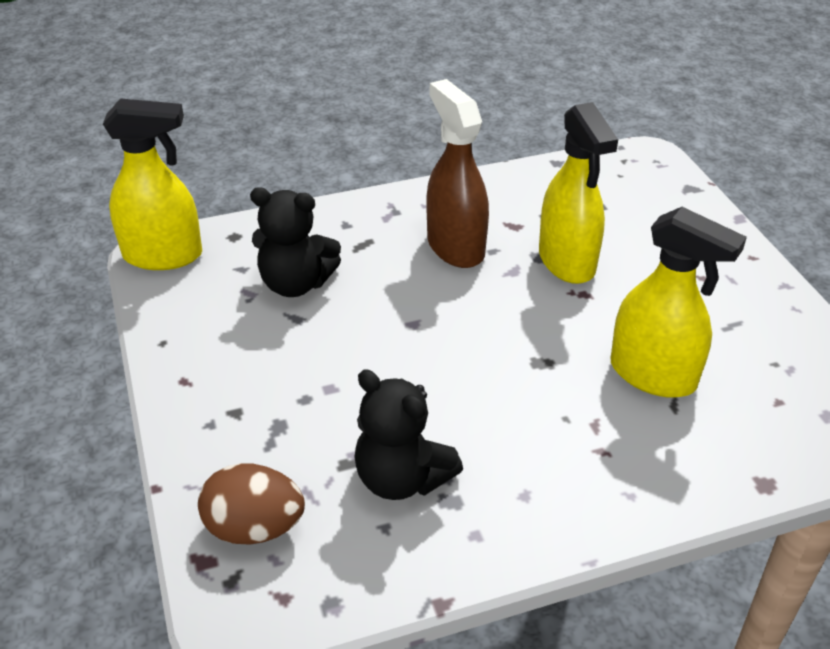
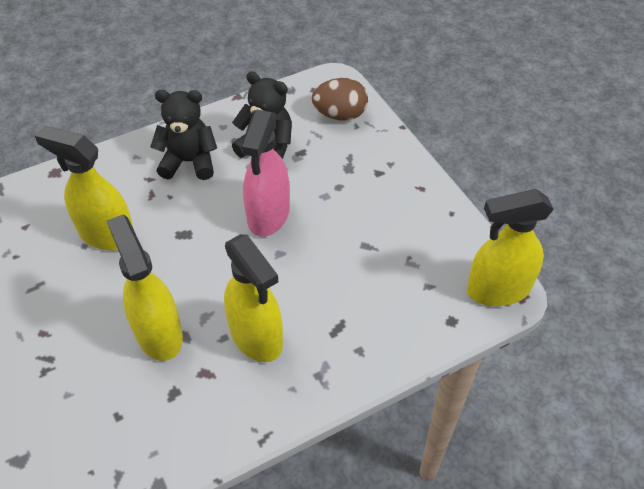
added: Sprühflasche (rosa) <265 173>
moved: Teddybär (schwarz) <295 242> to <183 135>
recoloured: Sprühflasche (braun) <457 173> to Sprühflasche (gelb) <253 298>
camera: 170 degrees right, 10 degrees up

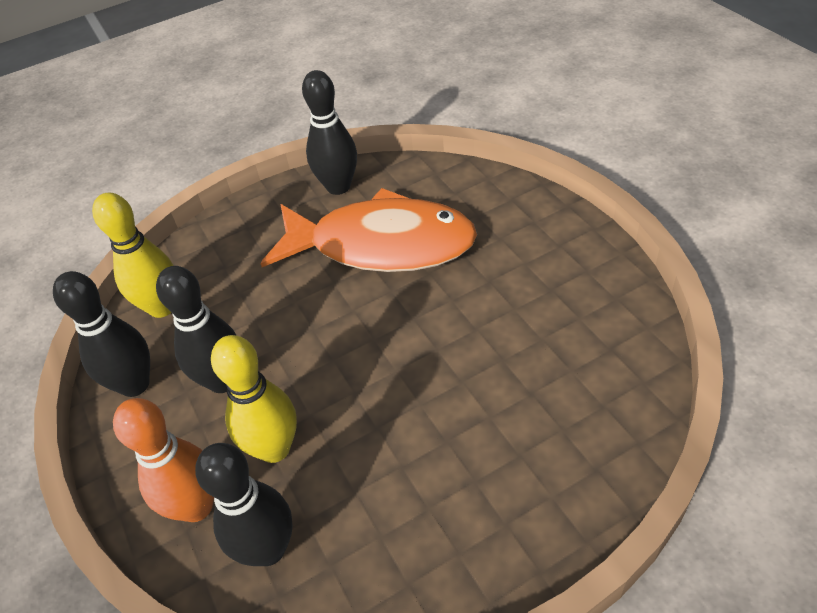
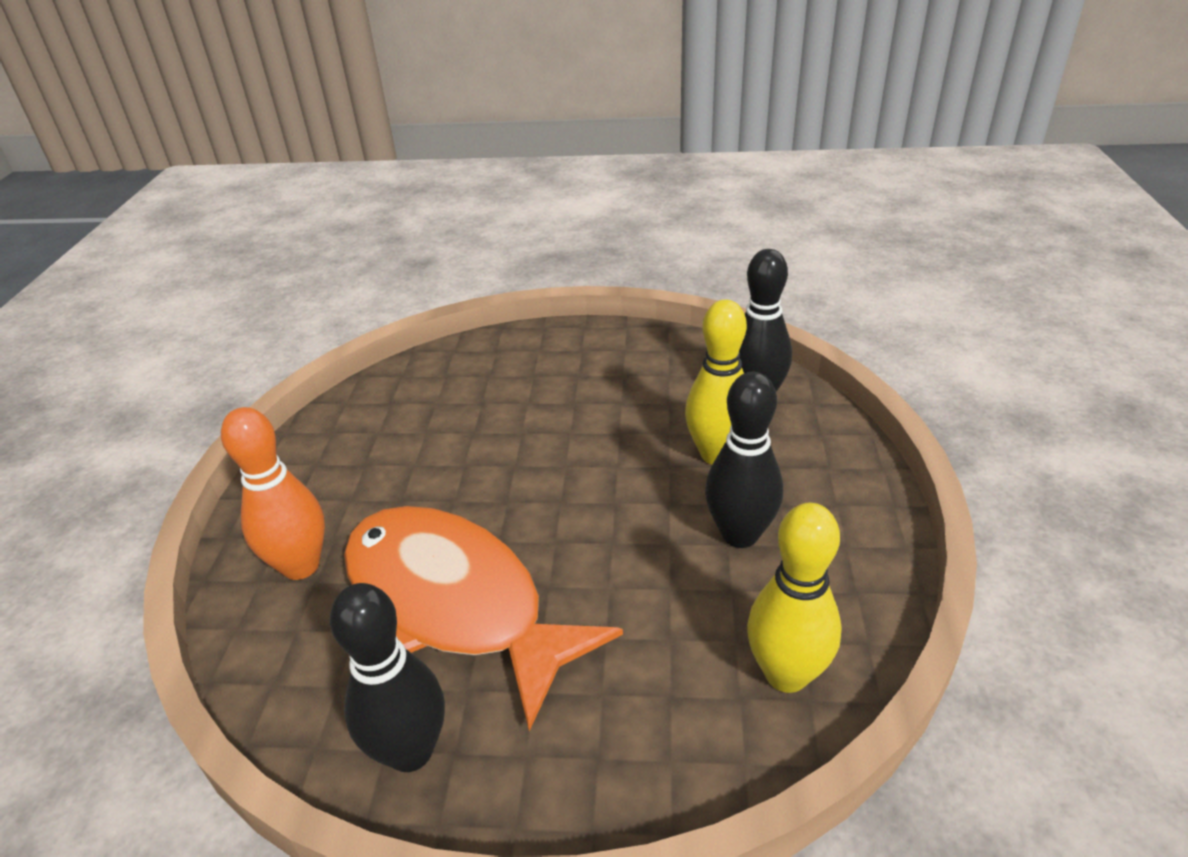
removed: Bowlingkegel (schwarz) <101 334>
moved: Bowlingkegel (orange) <163 460> to <273 493>
camera: 150 degrees left, 10 degrees down

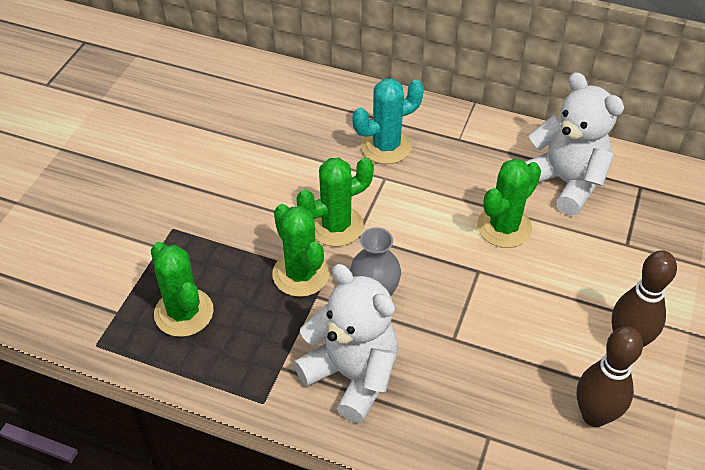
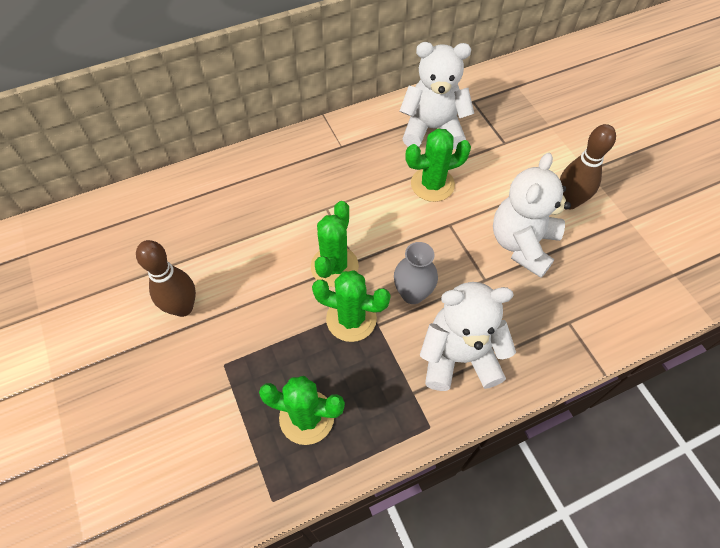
removed: Kaktus (türkis) <388 121>
added: Teddybär (weiß) <532 215>
moved: Bowlingkegel (braun) <609 377> to <166 278>
turned: Kaktus (grün) <509 203> = <438 165> 75 degrees clockwise
camera: 45 degrees left, 10 degrees up

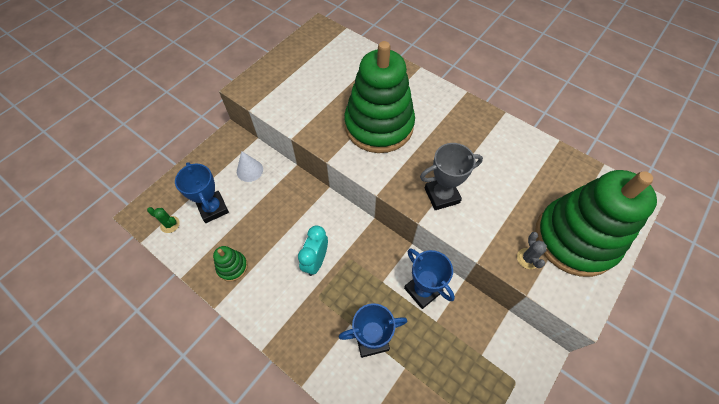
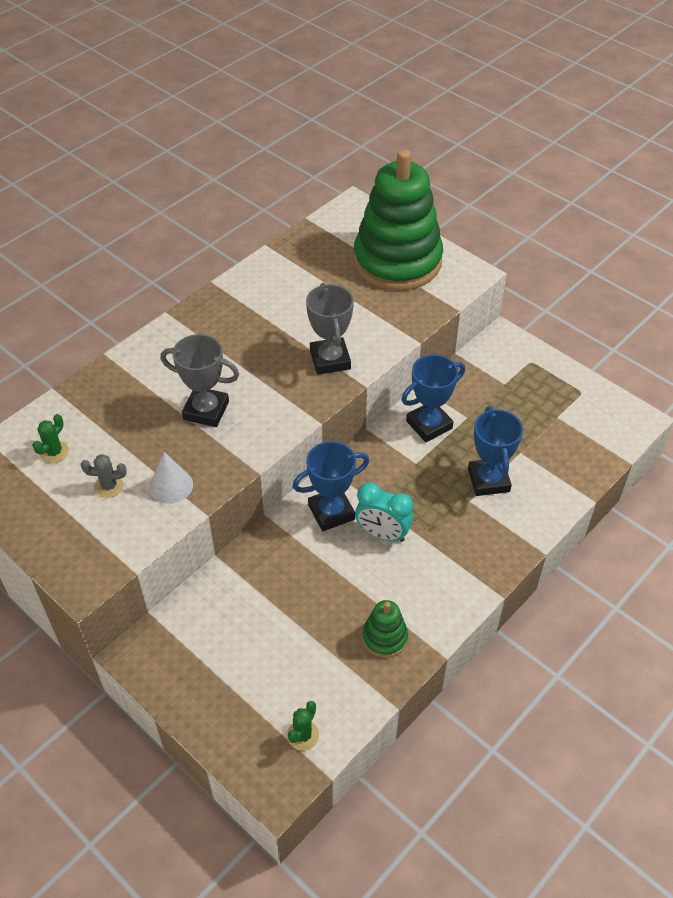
added: Kaktus (grün) <50 438>
moved: Pokal (blau) <202 192> to <330 486>; Kegel (weiß) <250 166> to <171 478>; Kaktus (grau) <532 250> to <104 476>
replaced: Stapelspielzeug (grün) <379 97> to Pokal (grau) <199 380>
camera: 85 degrees left, 10 degrees down

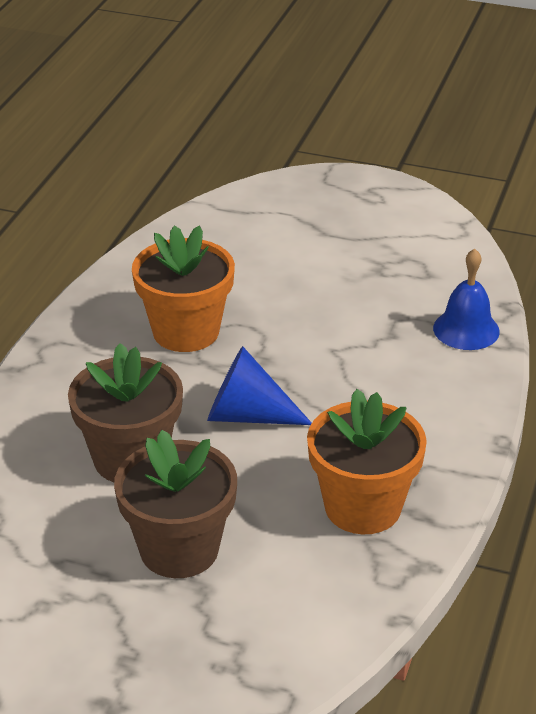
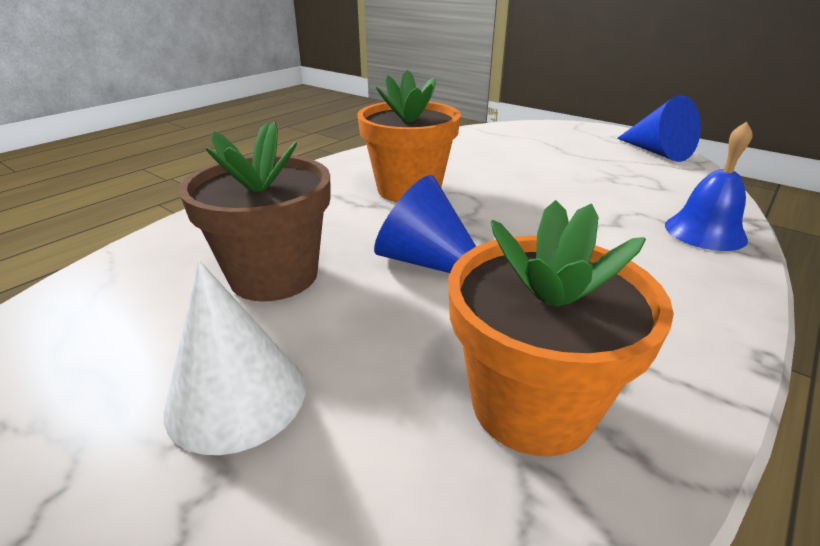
added: Kegel (blau) <659 128>
replaced: Blumentopf (braun) <175 504> to Kegel (weiß) <235 357>
camera: 20 degrees right, 5 degrees down

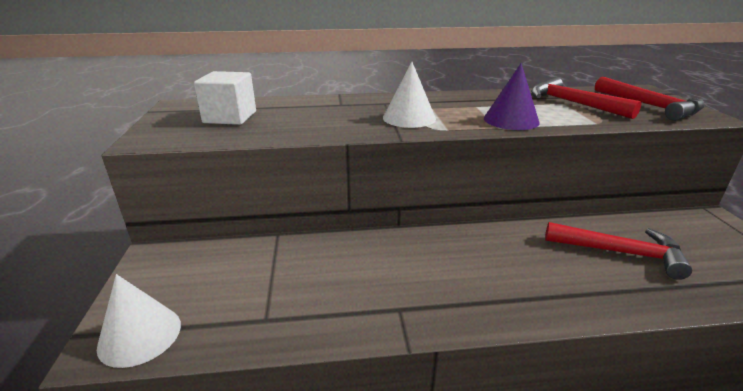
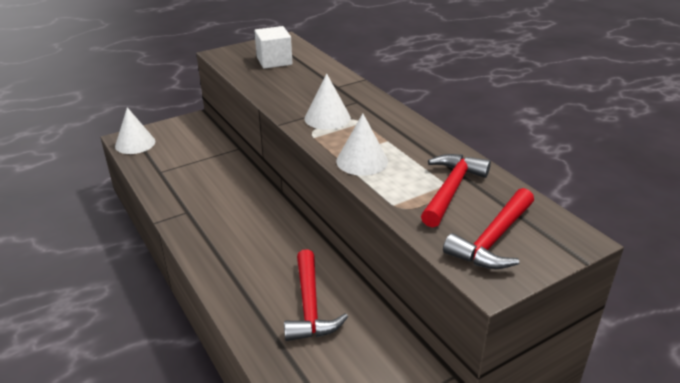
recoloured: Kegel (lila) <512 96> to Kegel (weiß) <362 145>
camera: 65 degrees right, 5 degrees up

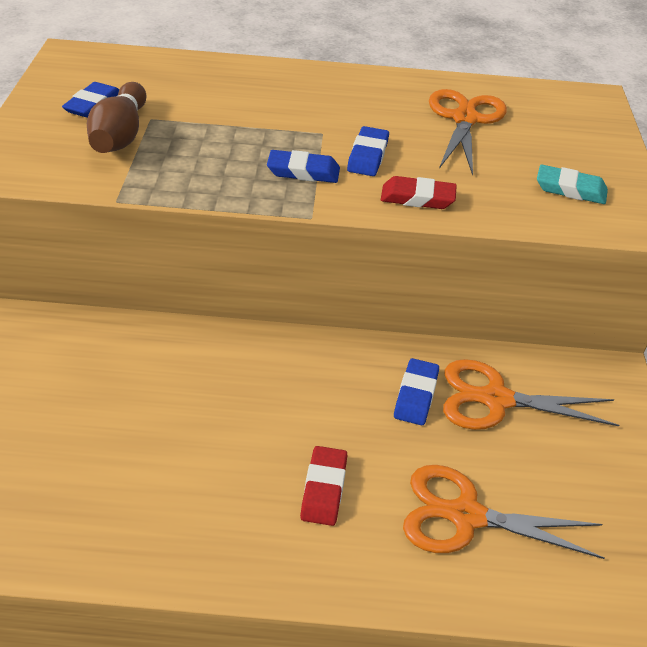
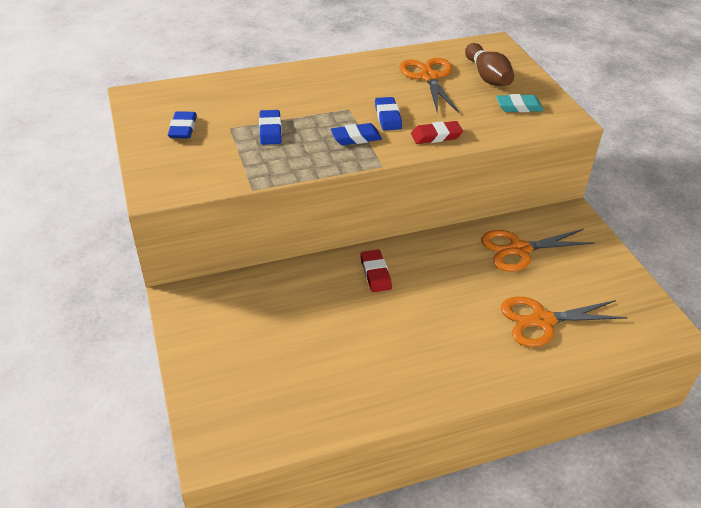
moved: Bowlingkegel (braun) <116 117> to <489 64>; Radiergummi (rot) <323 486> to <376 271>; Radiergummi (blau) <416 392> to <270 127>
camera: 20 degrees left, 0 degrees up

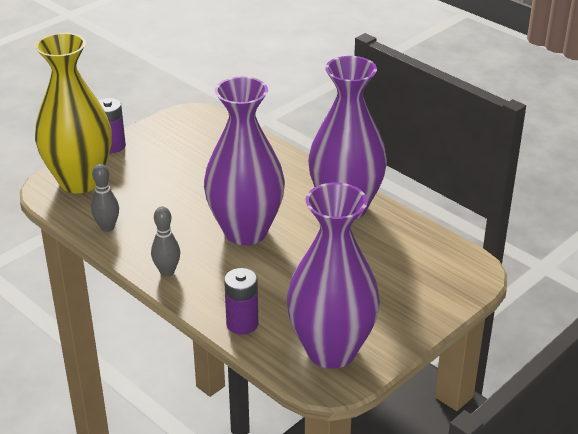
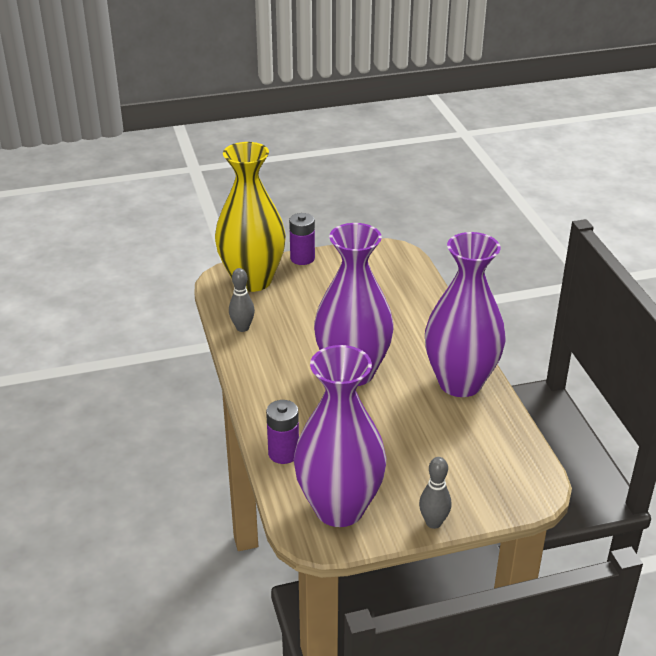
moved: Bowlingkegel (grau) <165 241> to <435 493>
camera: 30 degrees right, 0 degrees up

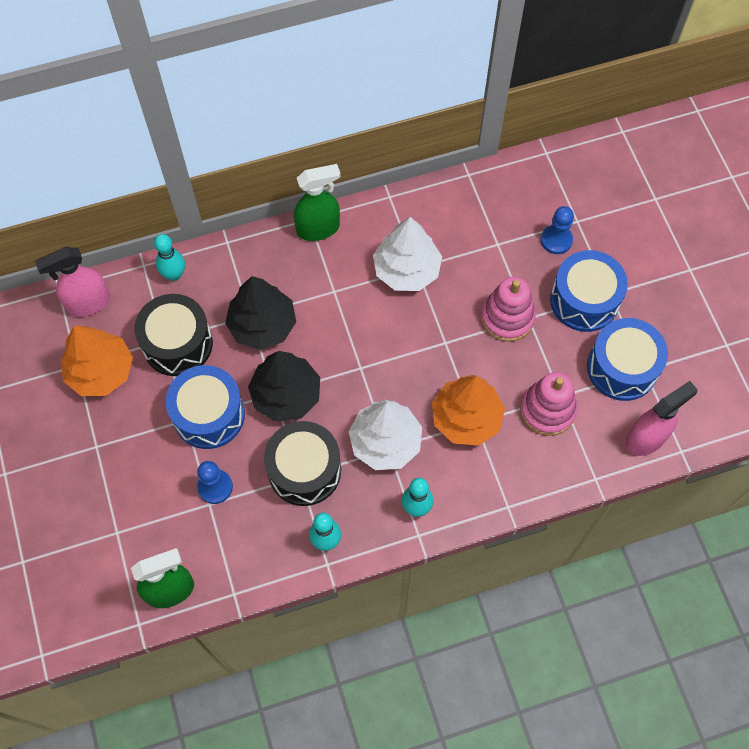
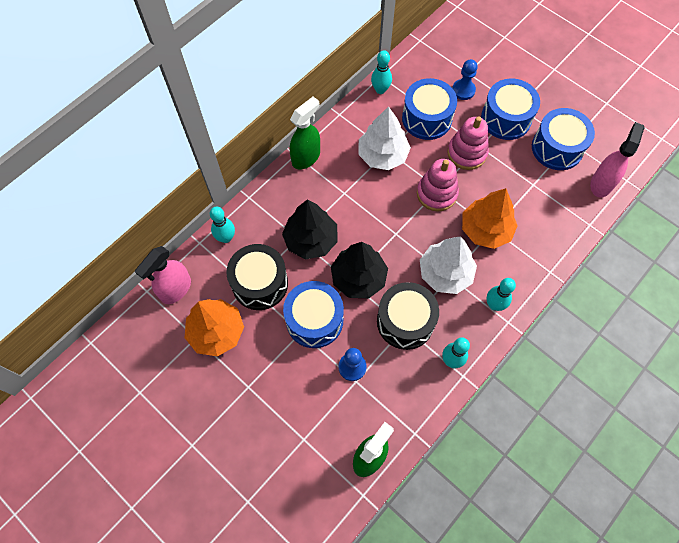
added: Bowlingkegel (türkis) <381 72>; Trommel (blau) <429 109>
moved: Stapelspielzeug (rosa) <548 404> to <438 185>
camera: 30 degrees left, 0 degrees up

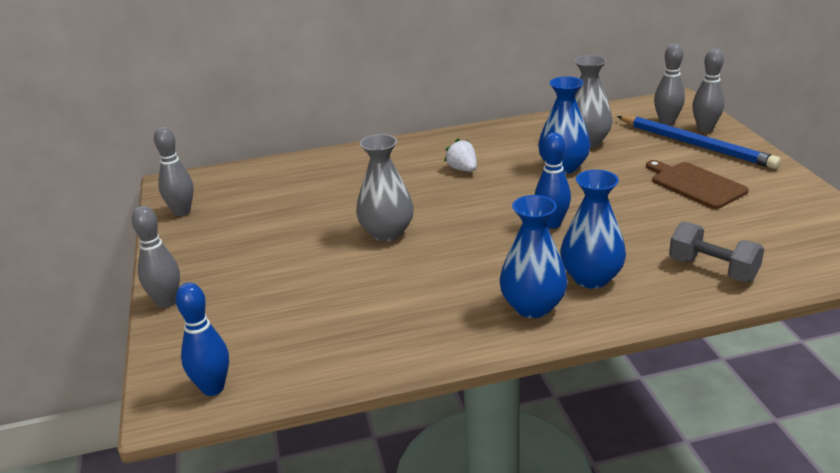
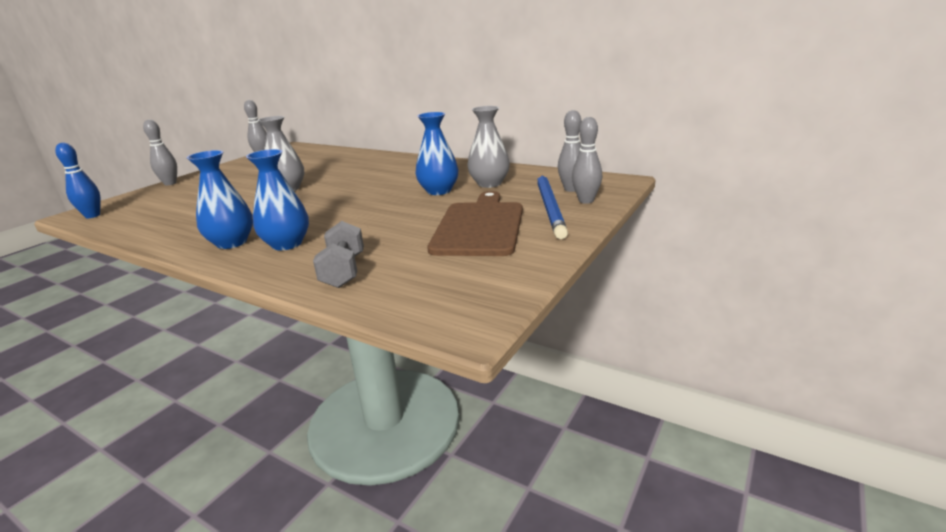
removed: Erdbeere (weiß) <460 155>; Bowlingkegel (blau) <553 181>
resized: Schneidebrett (braun) <697 184> = <475 223> x1.56
camera: 45 degrees right, 5 degrees down

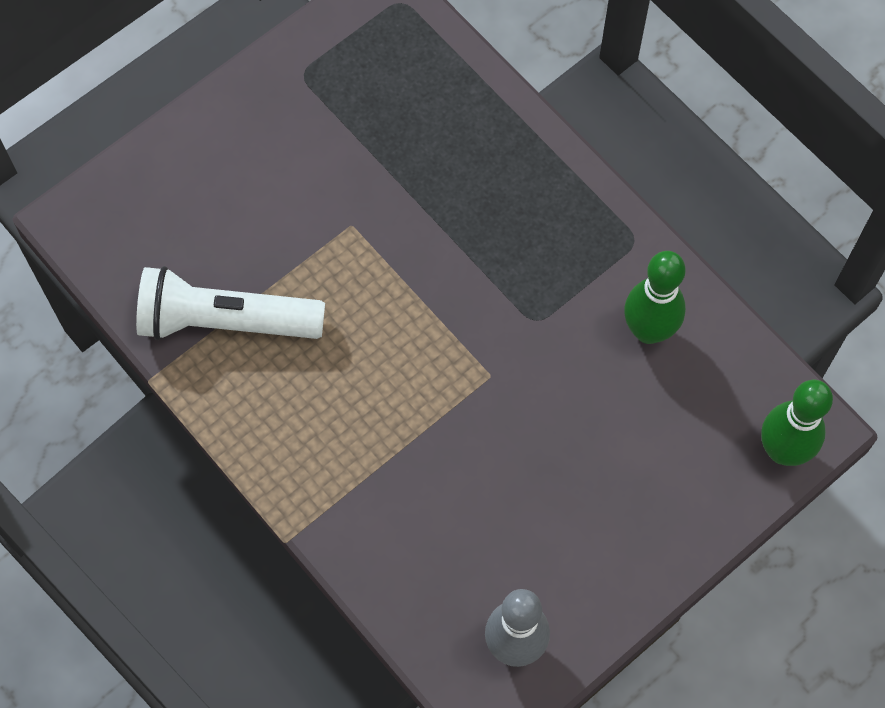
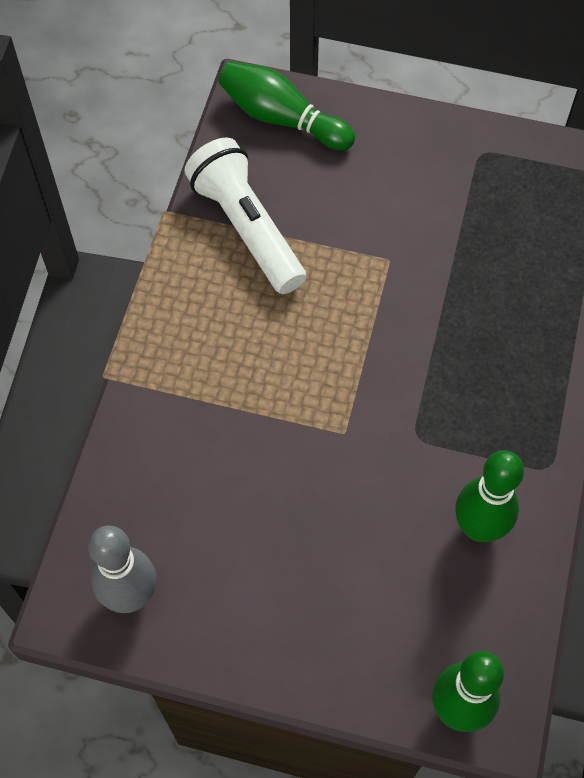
added: Bowlingkegel (grün) <286 105>
camera: 55 degrees right, 5 degrees down

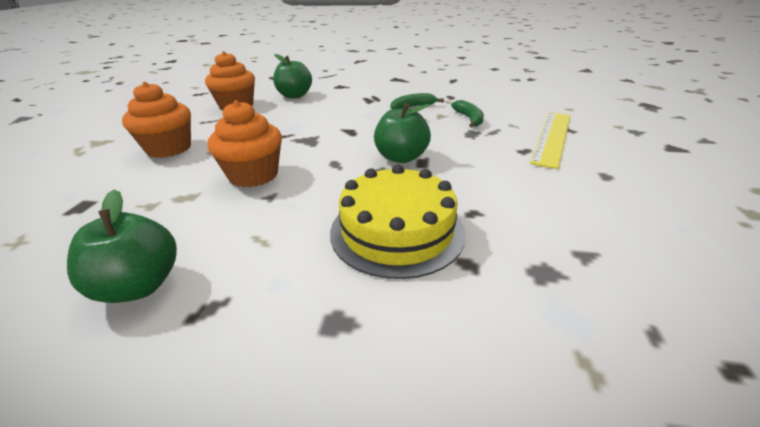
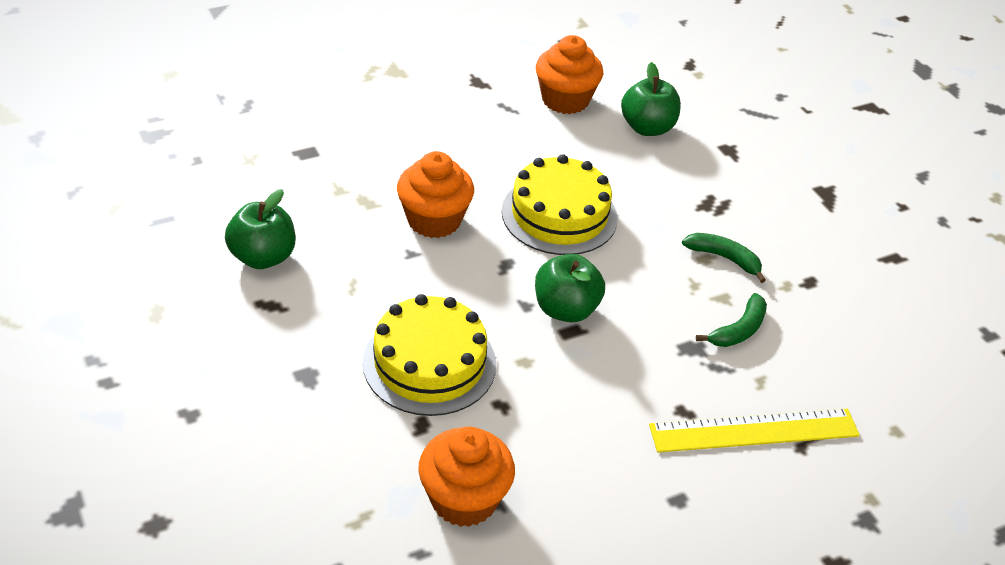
added: Kuchen (gelb) <560 204>
moved: Muffin (orange) <156 120> to <466 476>
camera: 50 degrees right, 10 degrees up

